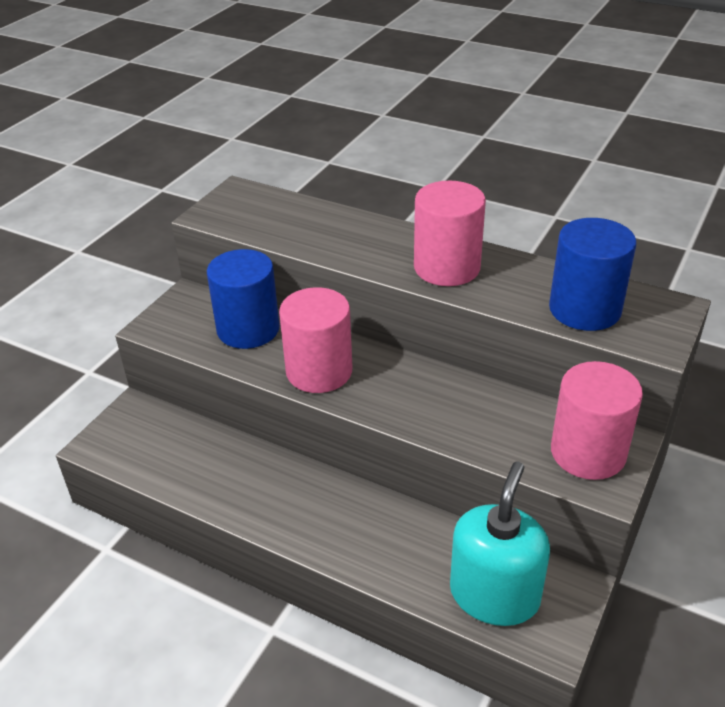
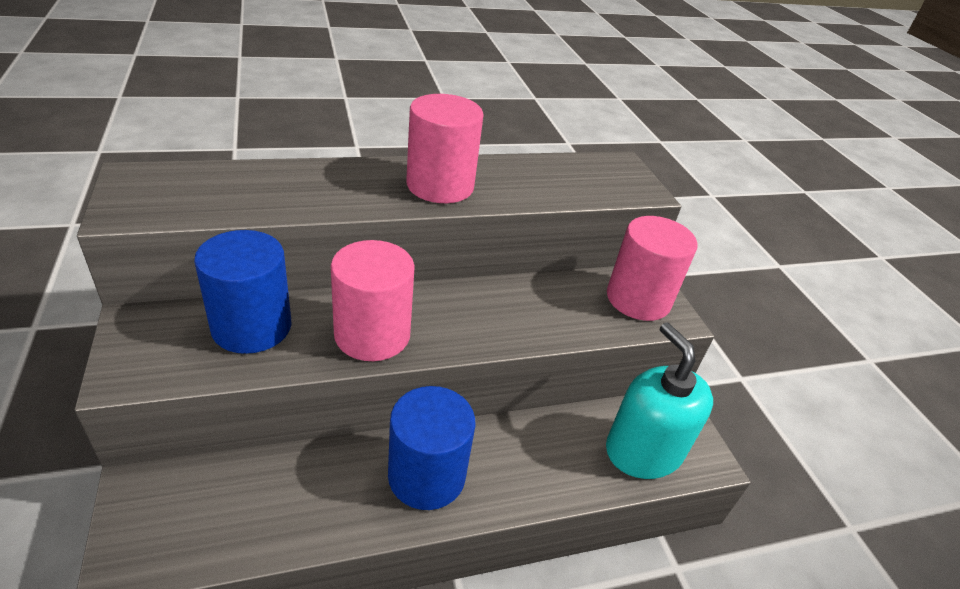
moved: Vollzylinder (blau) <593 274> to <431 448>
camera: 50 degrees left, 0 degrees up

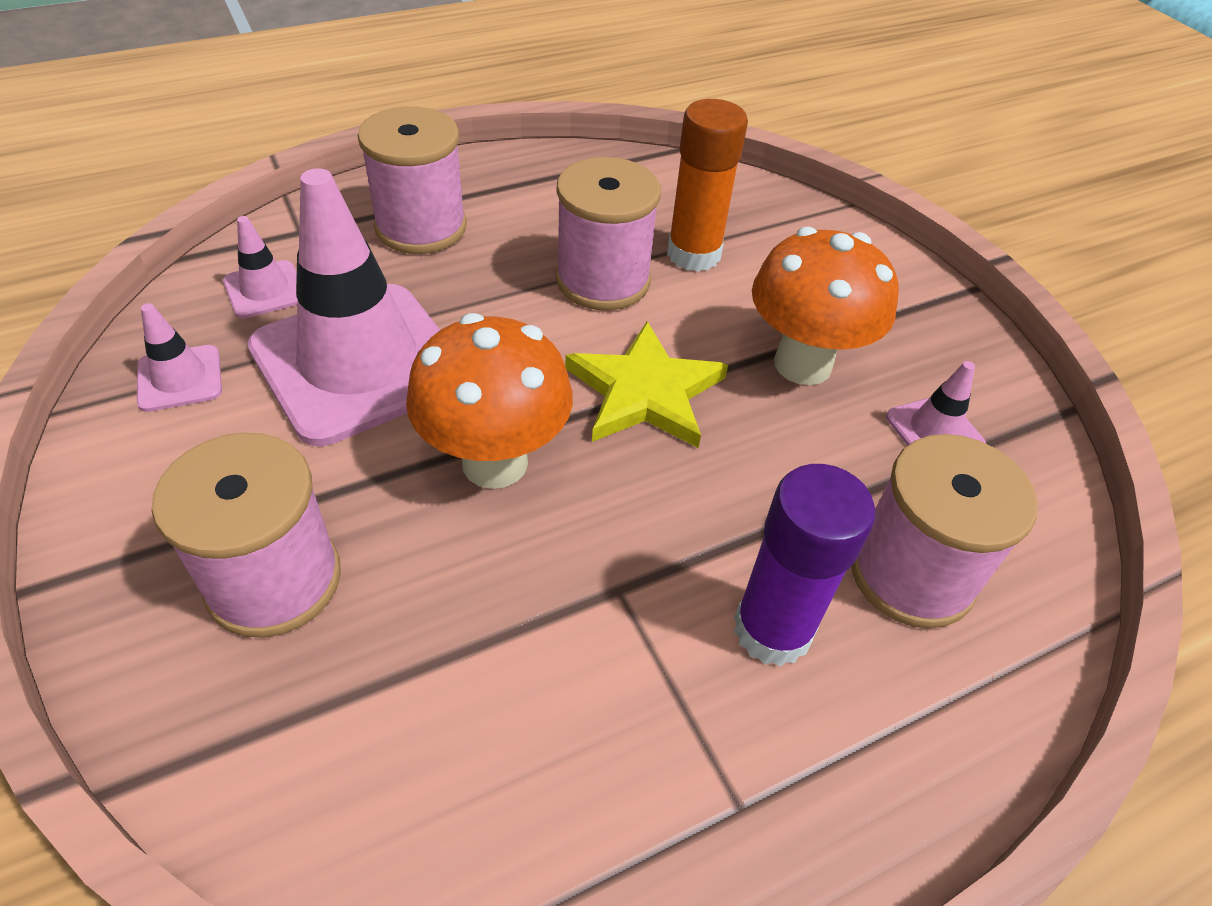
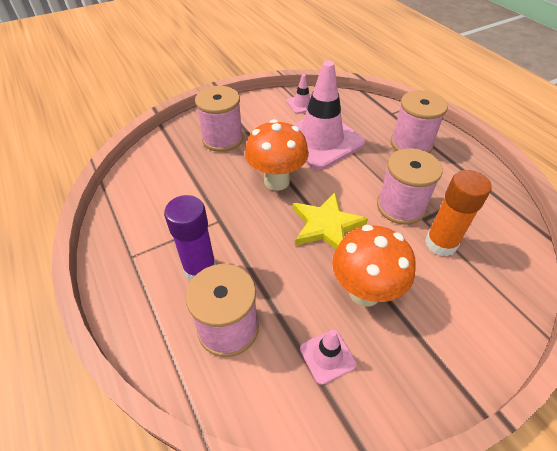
removed: Leitkegel (rosa) <260 267>
camera: 90 degrees right, 0 degrees up

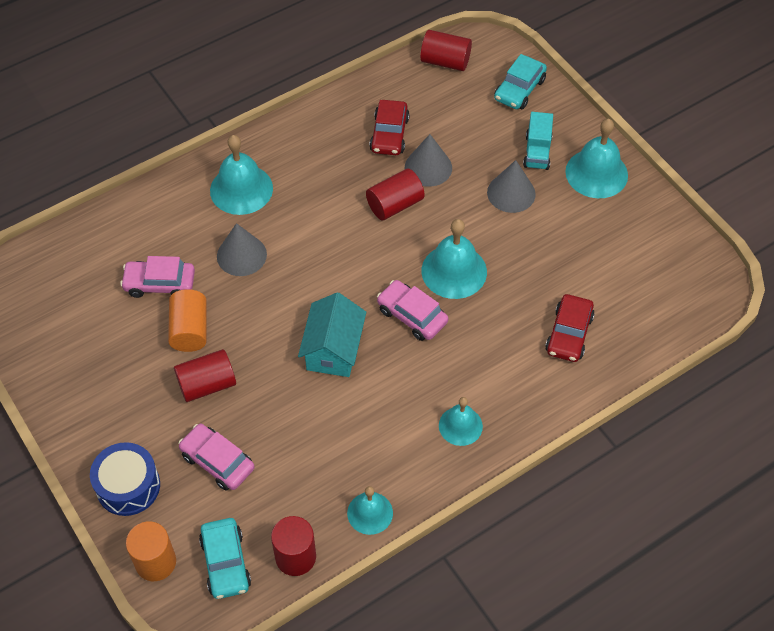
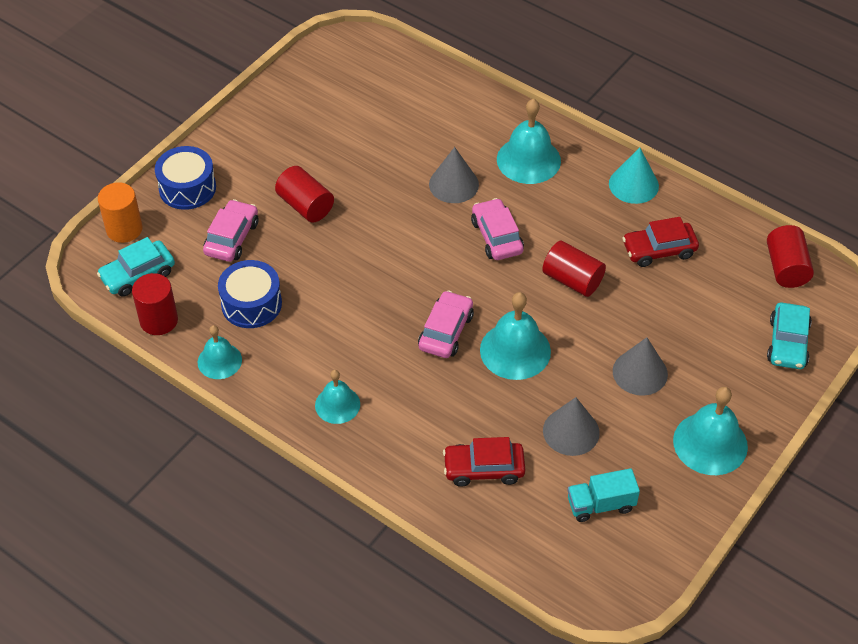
removed: Vollzylinder (orange) <187 320>; Haus (türkis) <332 334>
added: Trommel (blau) <250 294>; Kegel (türkis) <634 175>
moved: Auto (rosa) <157 277> to <497 229>; Kegel (grau) <428 160> to <571 426>; Lastwagen (türkis) <538 141> to <603 495>
turned: Auto (türkis) <520 81> = <789 335> 90 degrees counterclockwise
camera: 70 degrees right, 5 degrees down

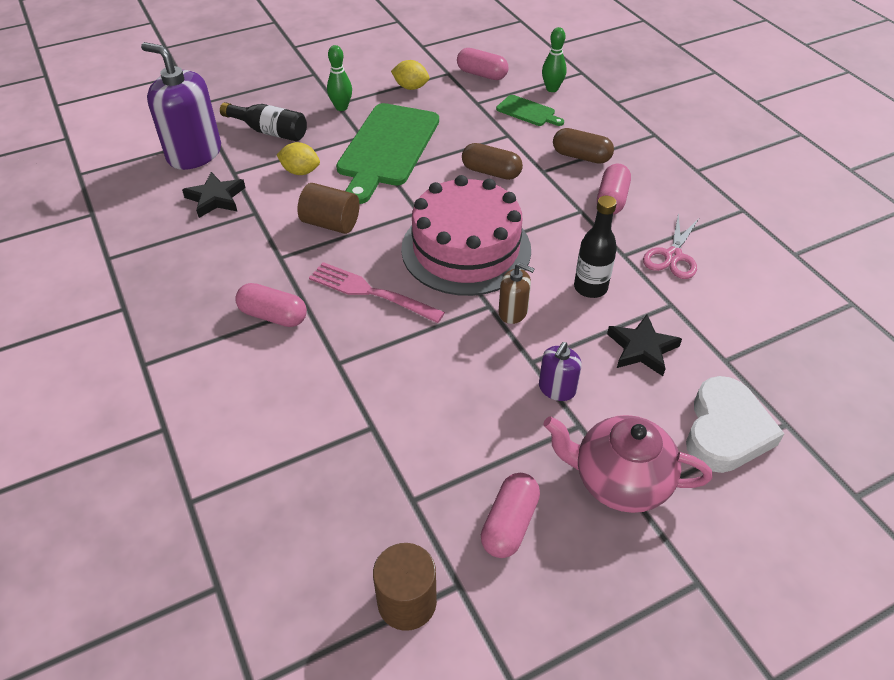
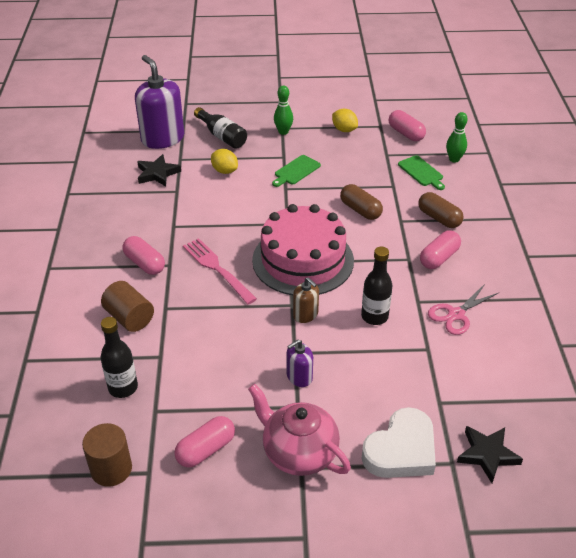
added: Flasche (schwarz) <119 357>
moved: Vollzylinder (braun) <328 208> to <127 306>; Stern (schwarz) <644 345> to <490 454>
resized: Schneidebrett (grün) <387 153> = <296 171> x0.46
camera: 25 degrees right, 5 degrees down

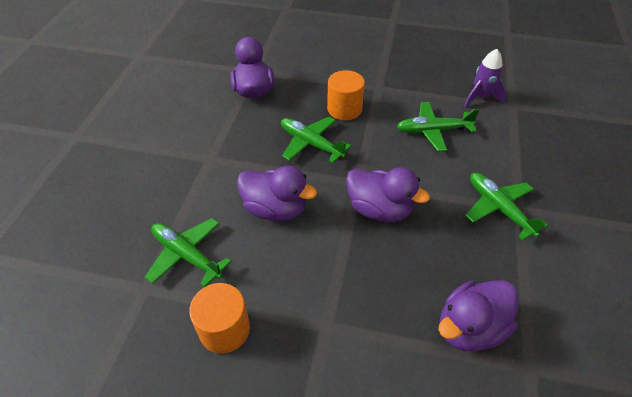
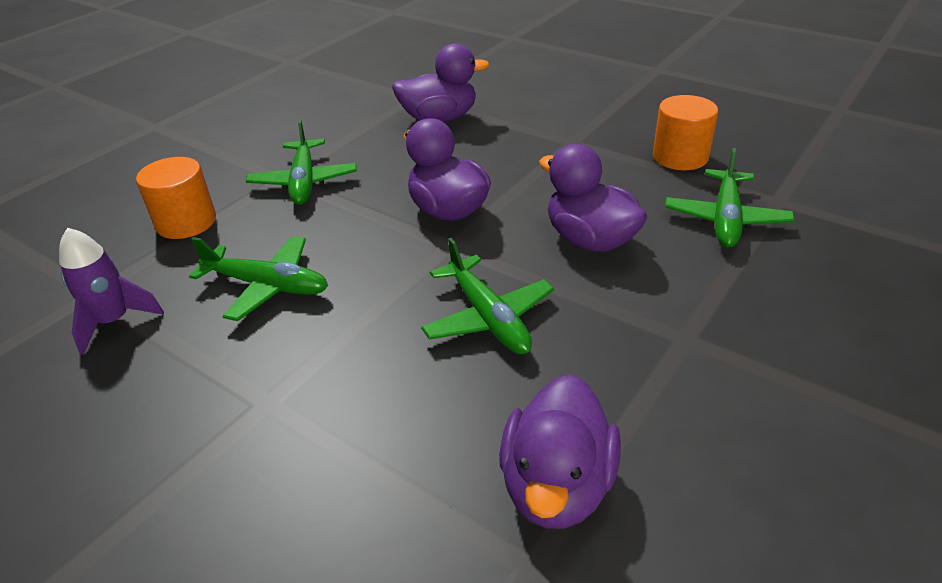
moved: Vollzylinder (orange) <346 95> to <176 198>
turned: Flugzeug (grün) <188 252> = <729 198> 45 degrees clockwise
camera: 155 degrees left, 10 degrees down

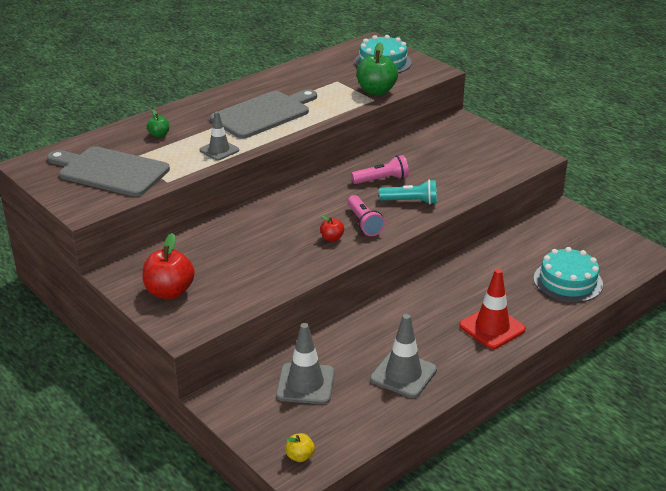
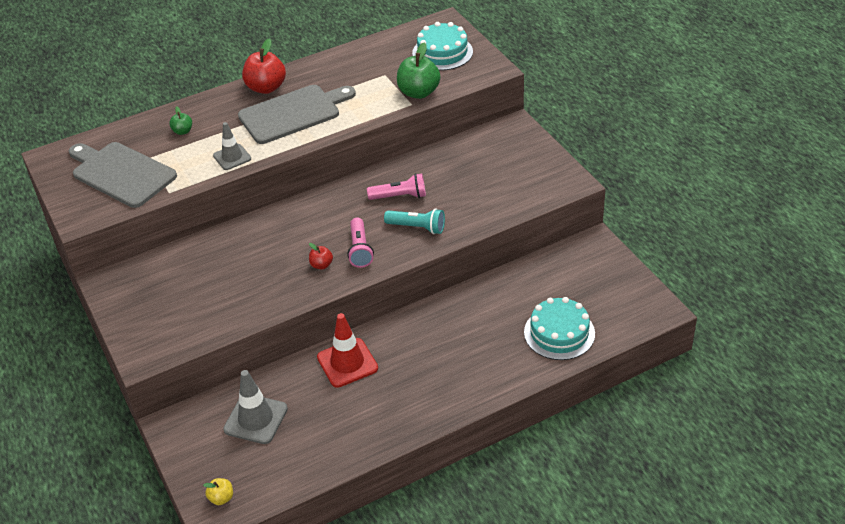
removed: Leitkegel (grau) <403 356>
moved: Apfel (rot) <168 266> to <264 66>; Leitkegel (rot) <492 309> to <347 350>
camera: 15 degrees right, 10 degrees up

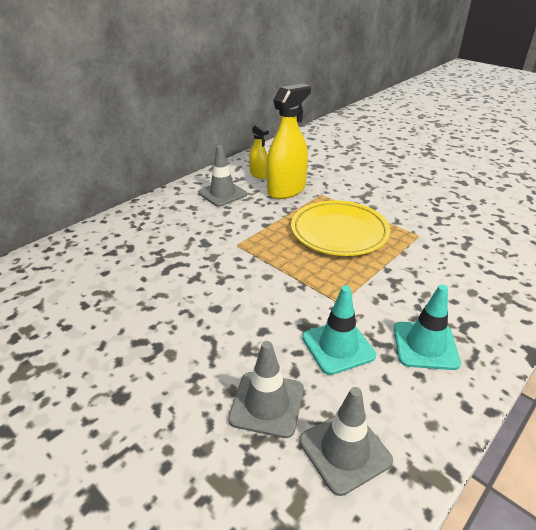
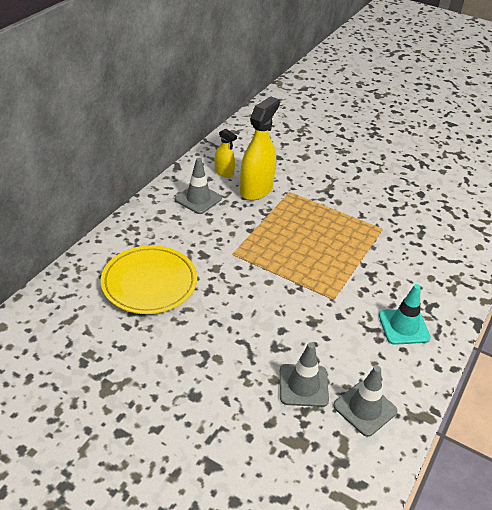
removed: Leitkegel (türkis) <339 330>
moved: Teller (gelb) <340 228> to <149 279>
camera: 15 degrees left, 5 degrees up

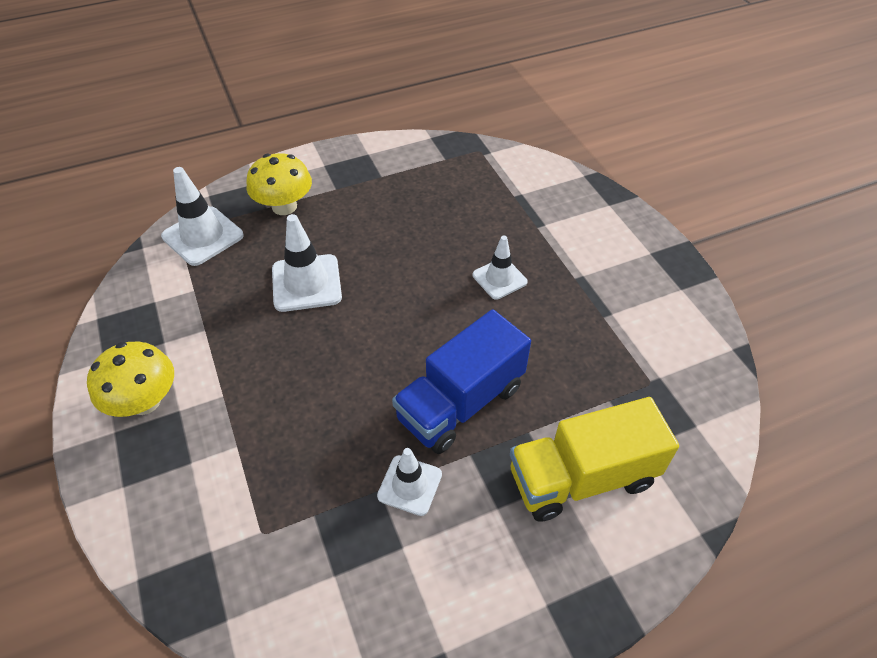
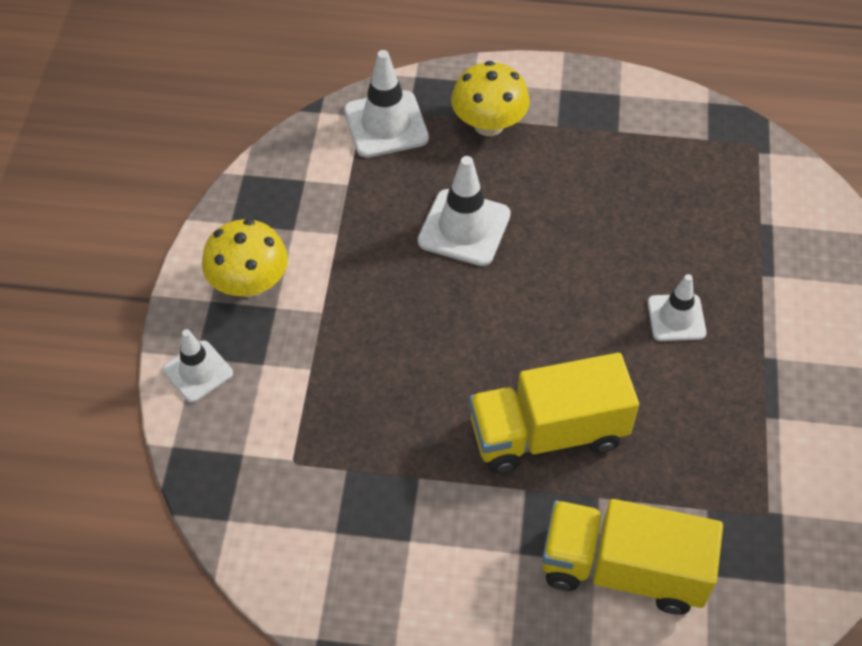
moved: Leitkegel (weiß) <409 482> to <198 366>
recoloured: Lastwagen (blau) <461 381> to Lastwagen (gelb) <554 413>
camera: 30 degrees right, 5 degrees up

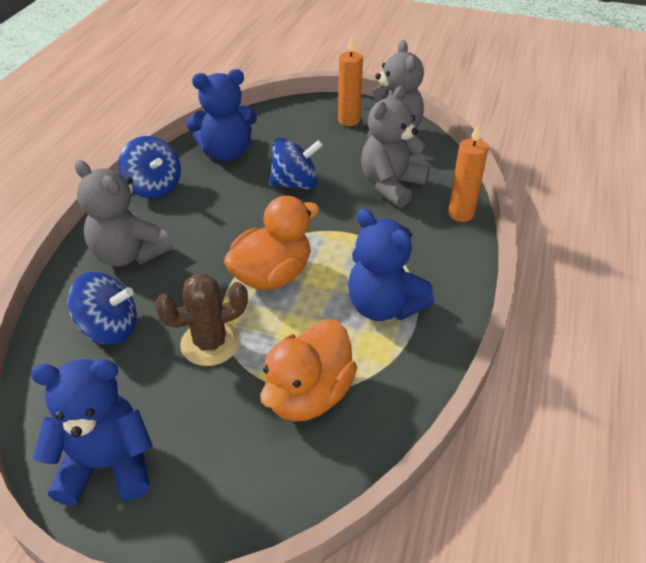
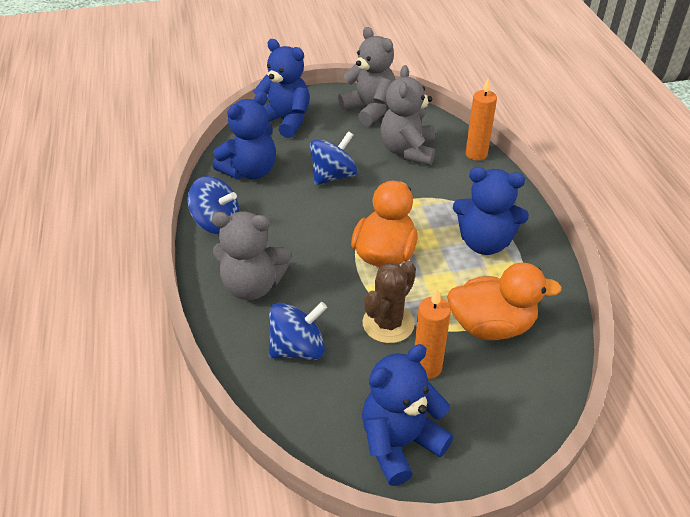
added: Teddybär (blau) <281 88>
moved: Kerze (orange) <350 81> to <433 334>
turned: Ente (orange) <308 370> = <504 301> 90 degrees counterclockwise
camera: 30 degrees left, 0 degrees up

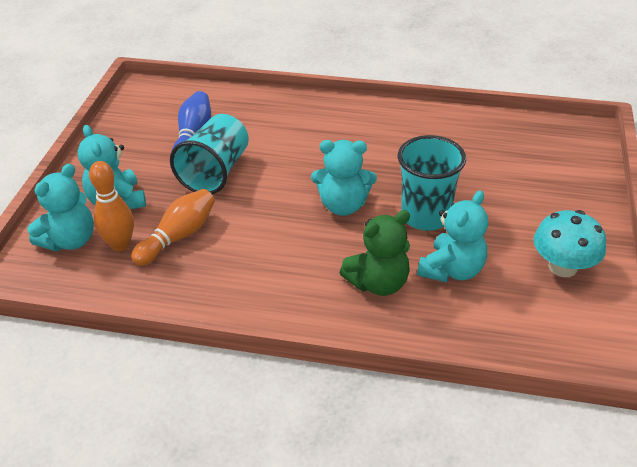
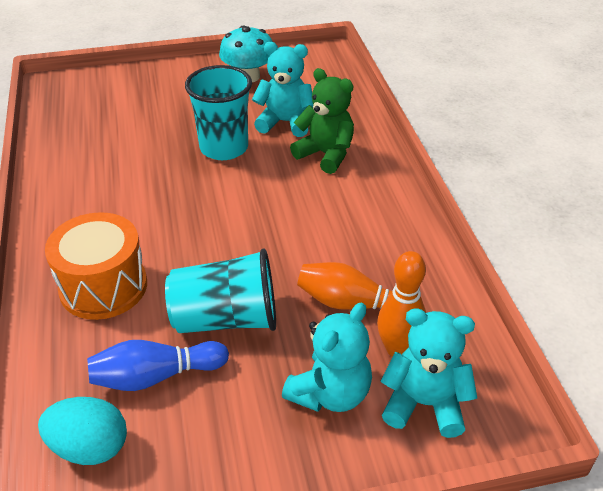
removed: Teddybär (türkis) <344 178>
added: Ei (türkis) <82 431>; Trommel (orange) <96 266>
camera: 115 degrees left, 0 degrees up

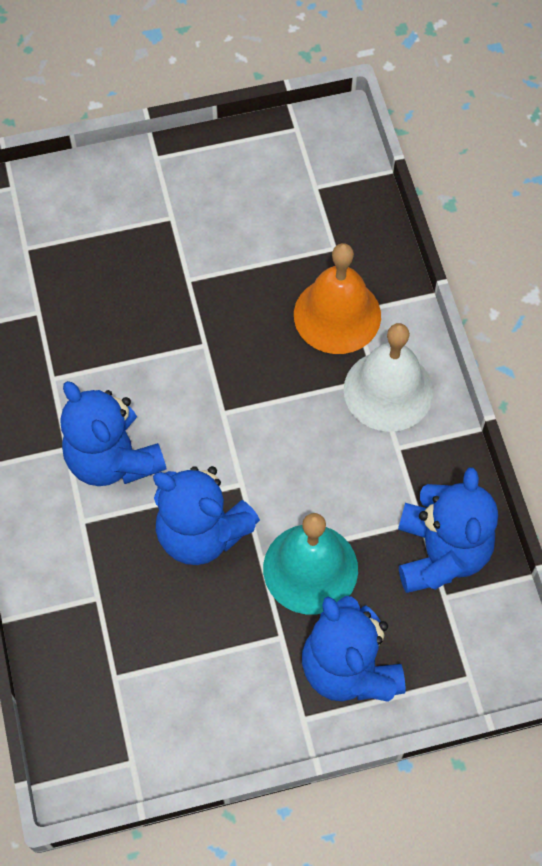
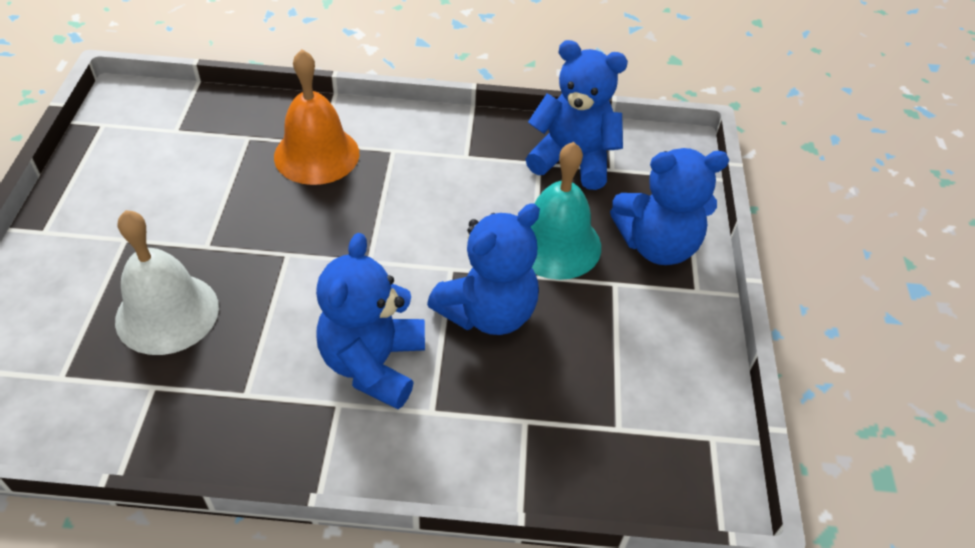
moved: Glocke (weiß) <388 377> to <167 282>
turned: Teddybär (blau) <113 433> = <370 321> 120 degrees clockwise
camera: 75 degrees left, 15 degrees down

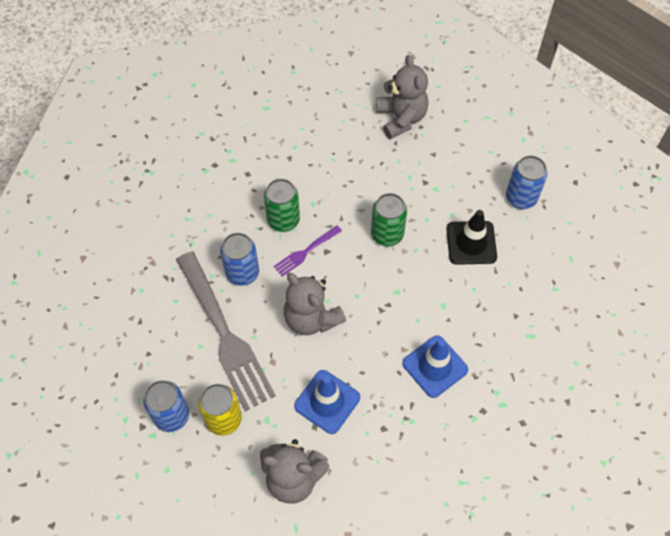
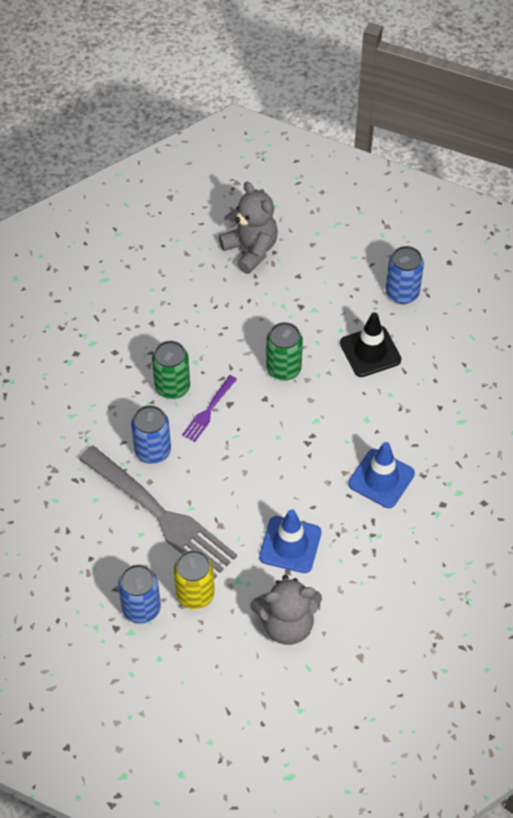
removed: Teddybär (grau) <315 304>
camera: 20 degrees left, 5 degrees down

